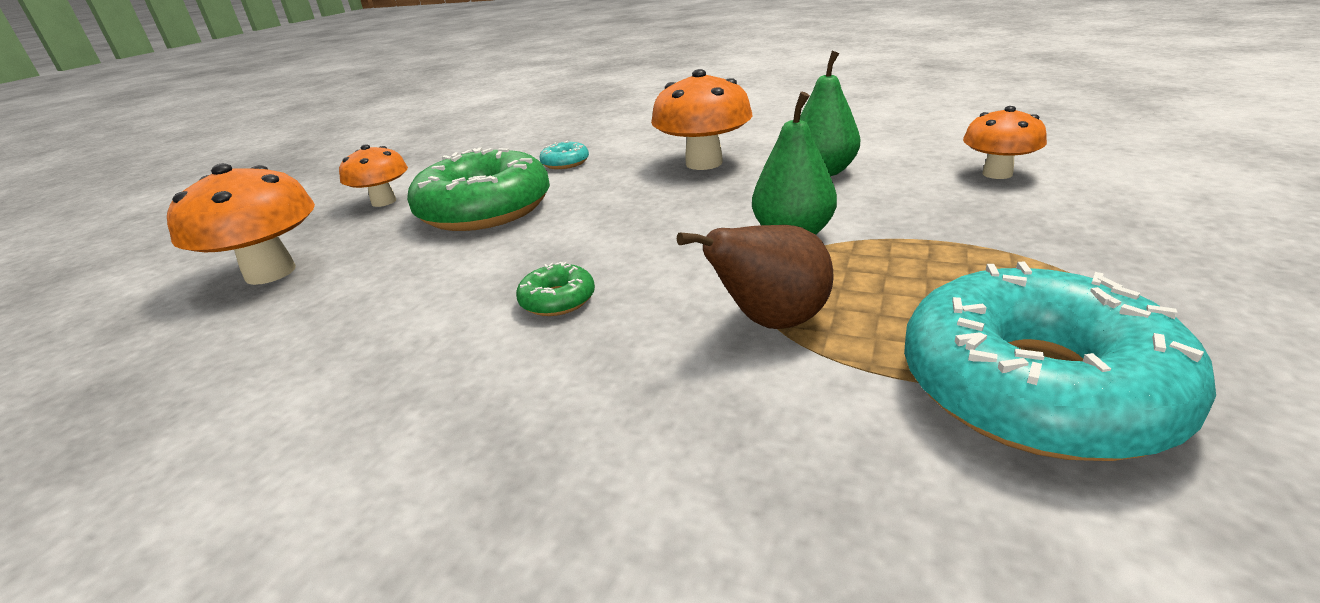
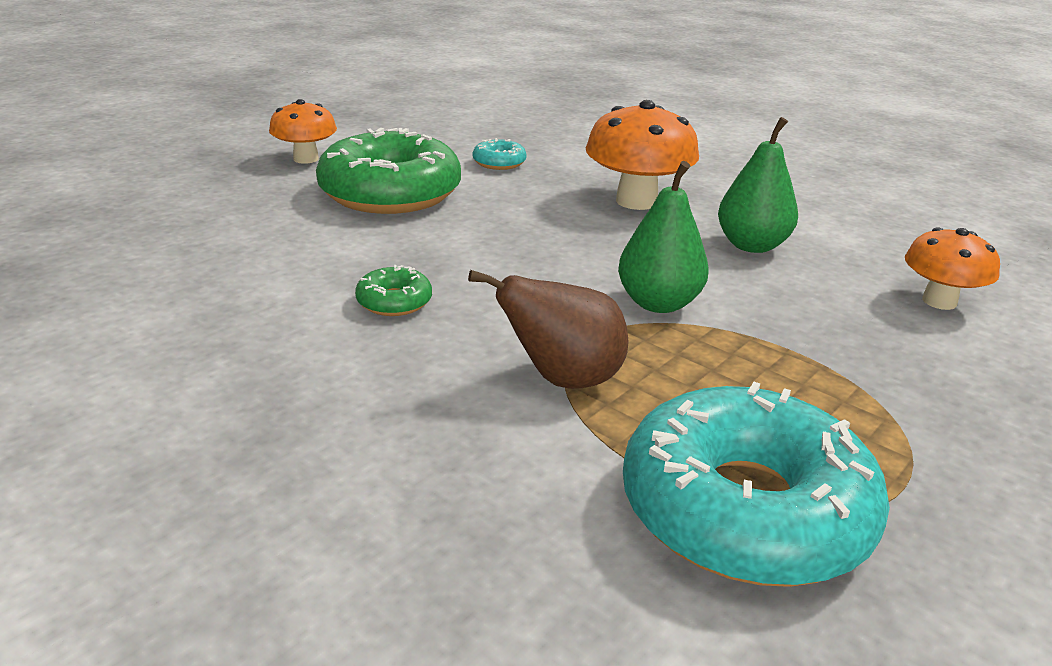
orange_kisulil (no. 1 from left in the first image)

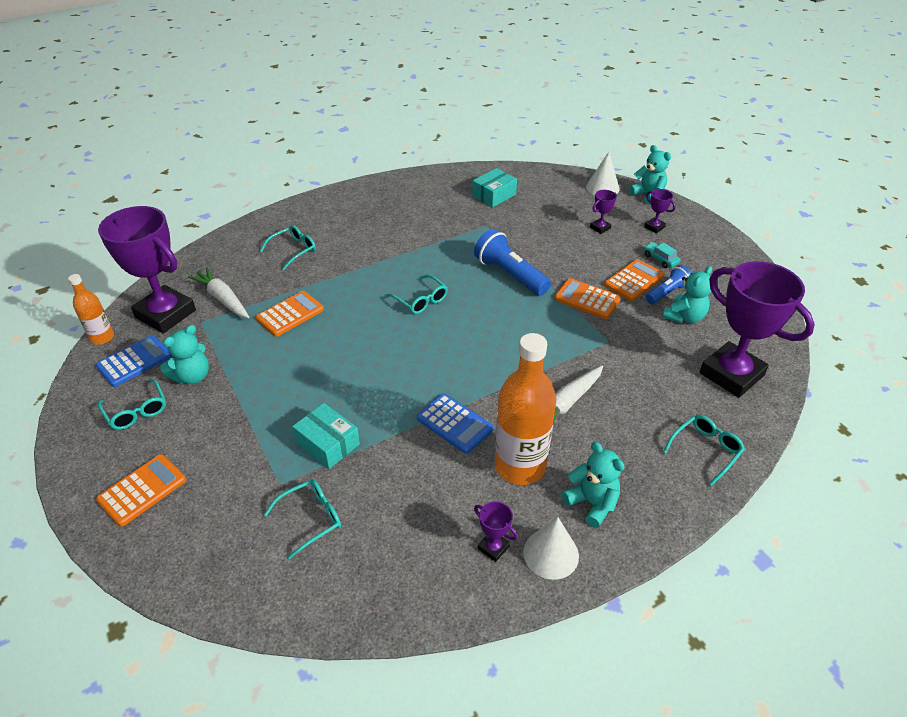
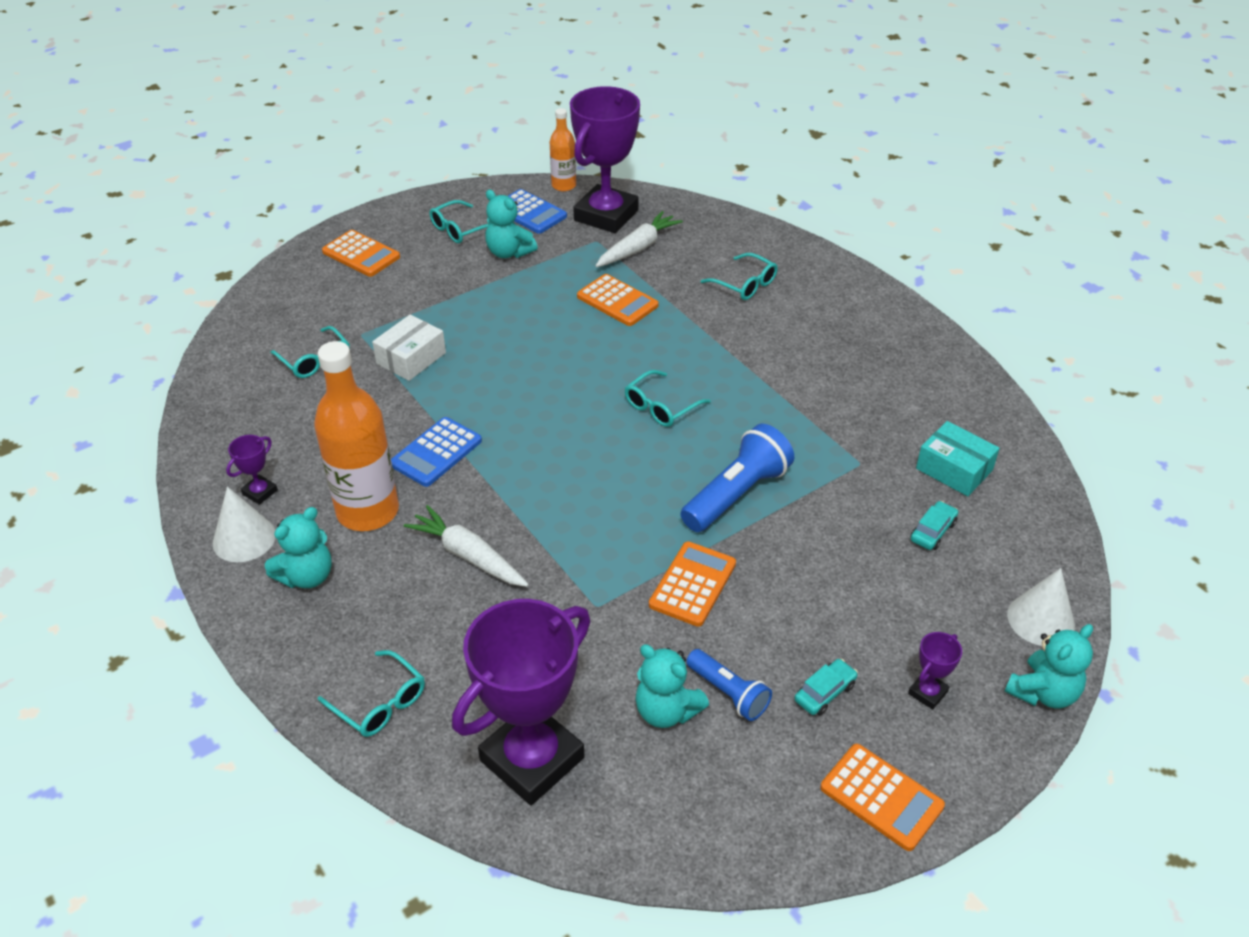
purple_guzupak (no. 3 from left in the first image); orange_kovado (no. 4 from left); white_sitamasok; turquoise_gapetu (no. 2 from left)

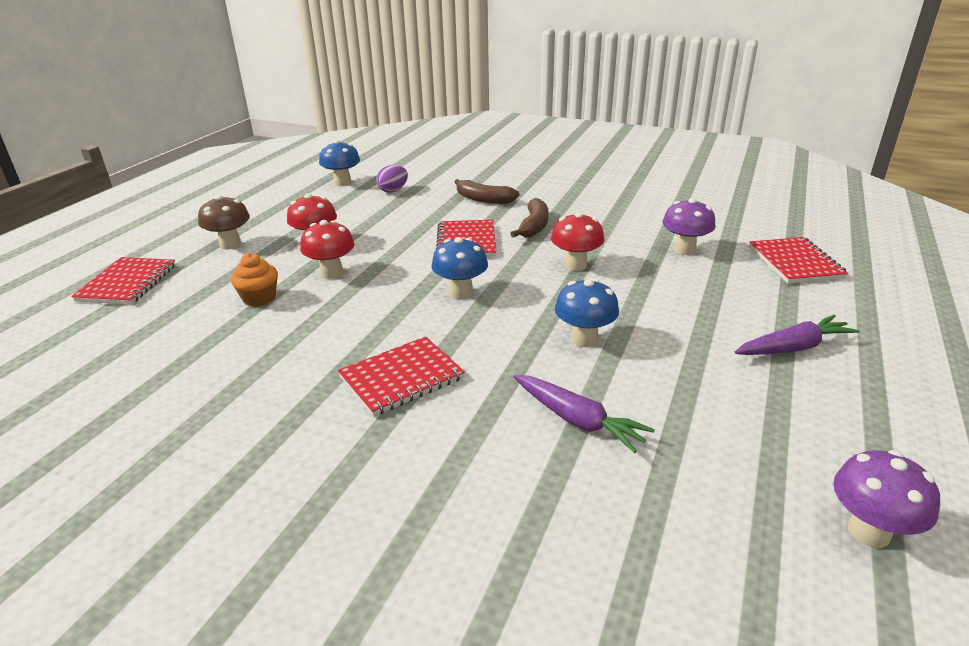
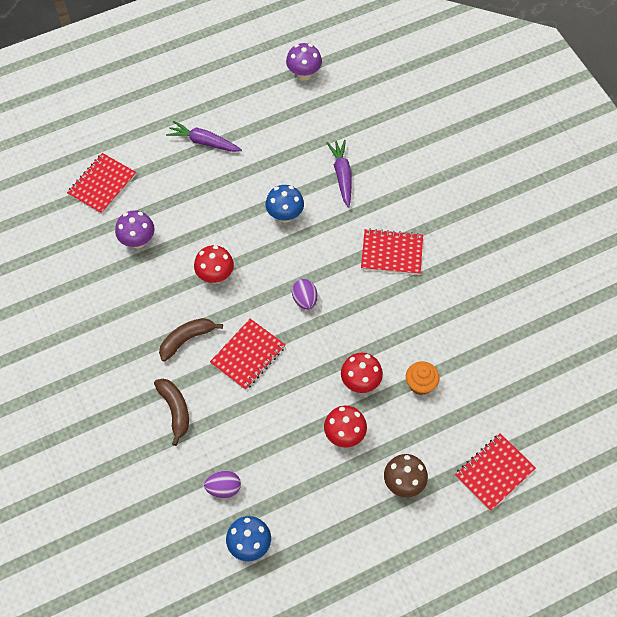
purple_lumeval (no. 2 from left)

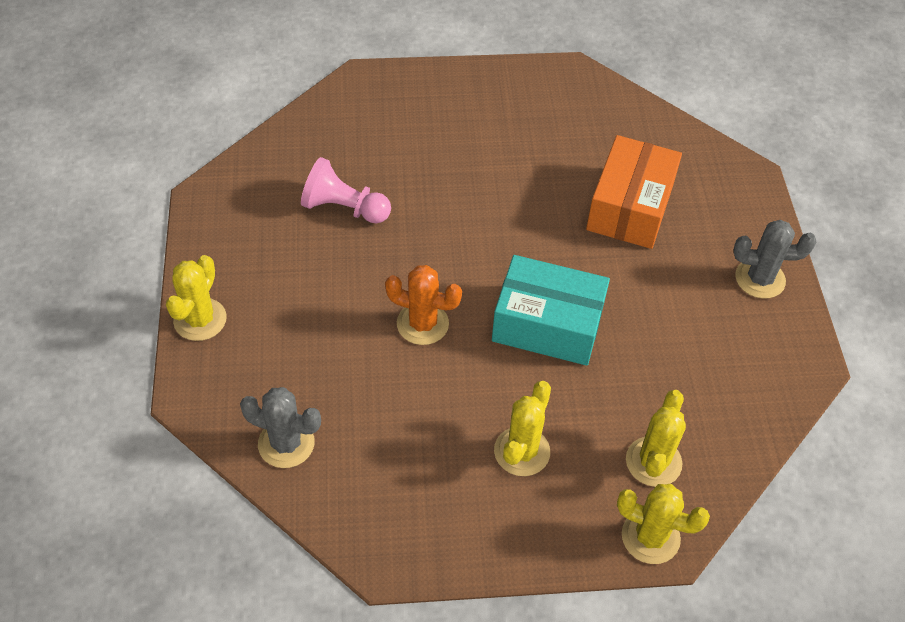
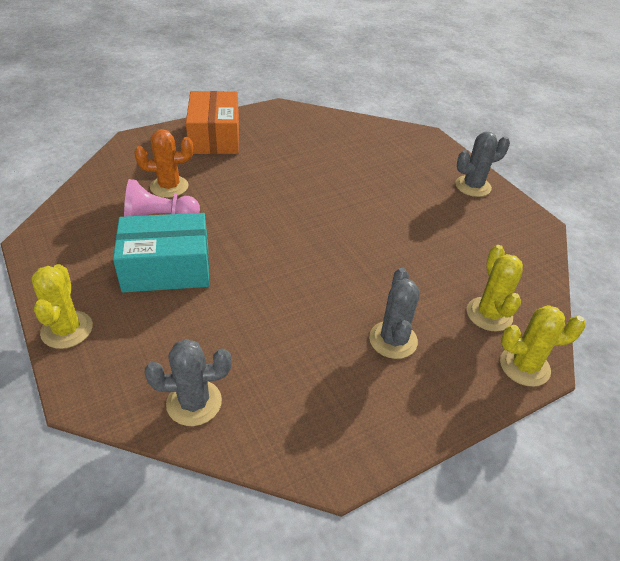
orange_sitamasok; turquoise_sitamasok; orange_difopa; grey_difopa (no. 2 from left)

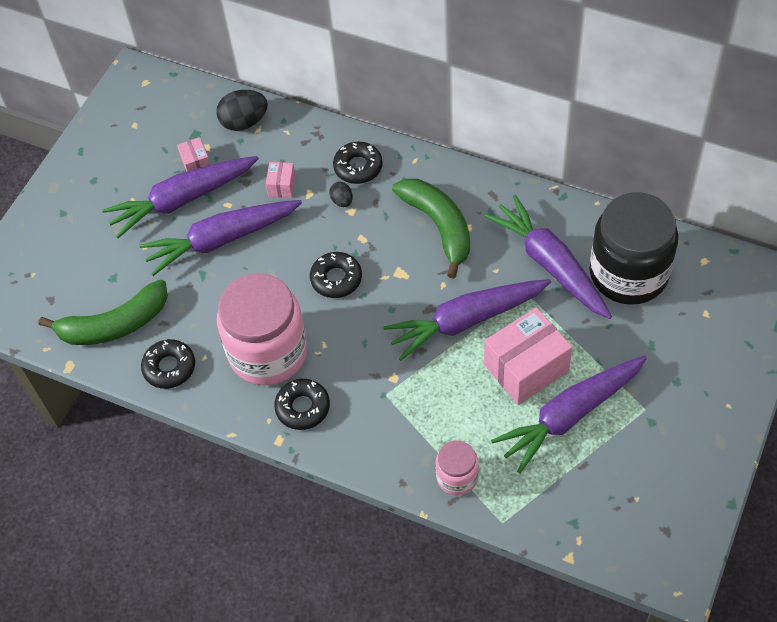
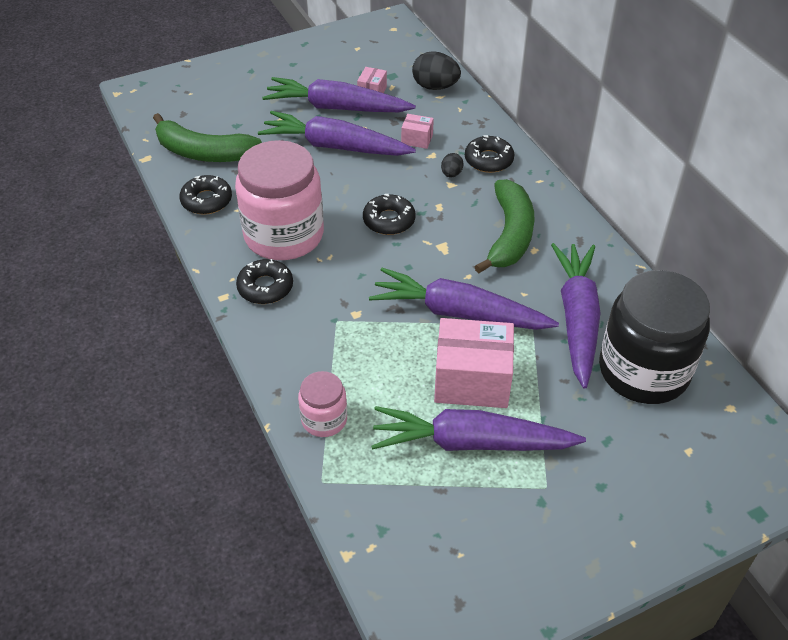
pink_sitamasok (no. 2 from left)

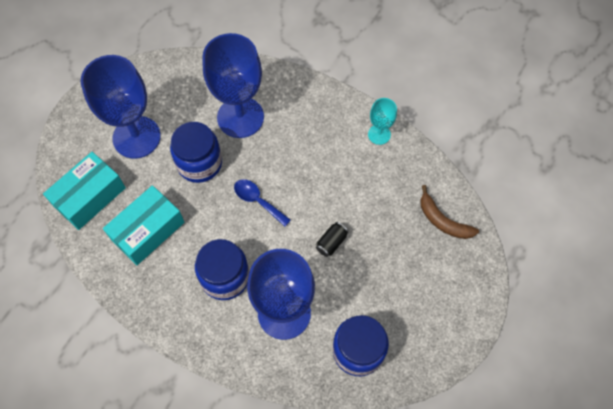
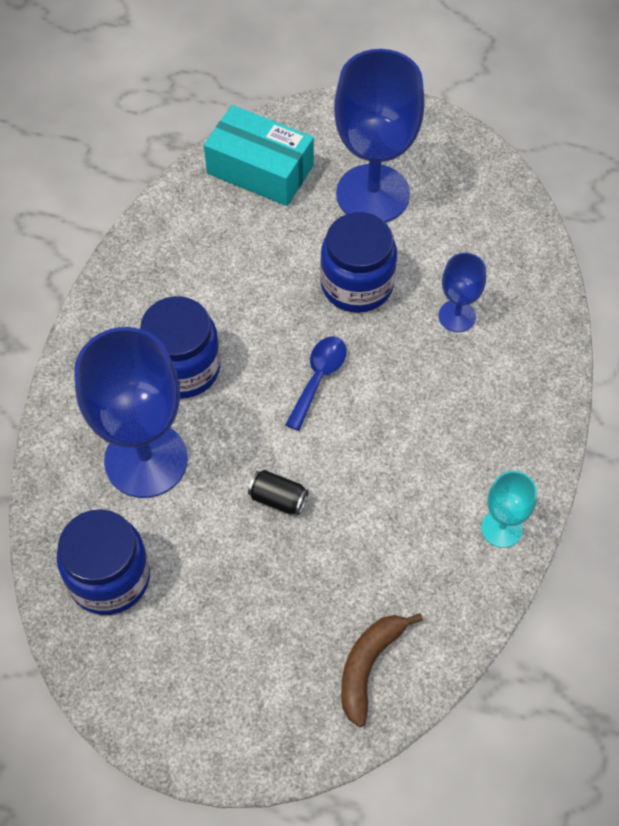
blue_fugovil (no. 3 from left); turquoise_sitamasok (no. 2 from left in the first image)

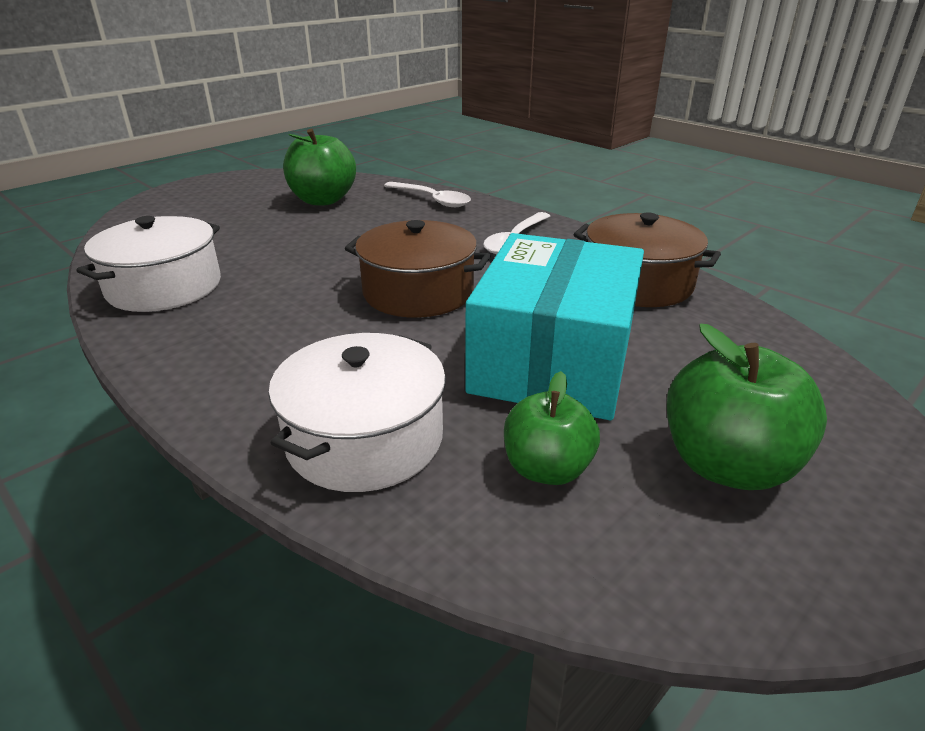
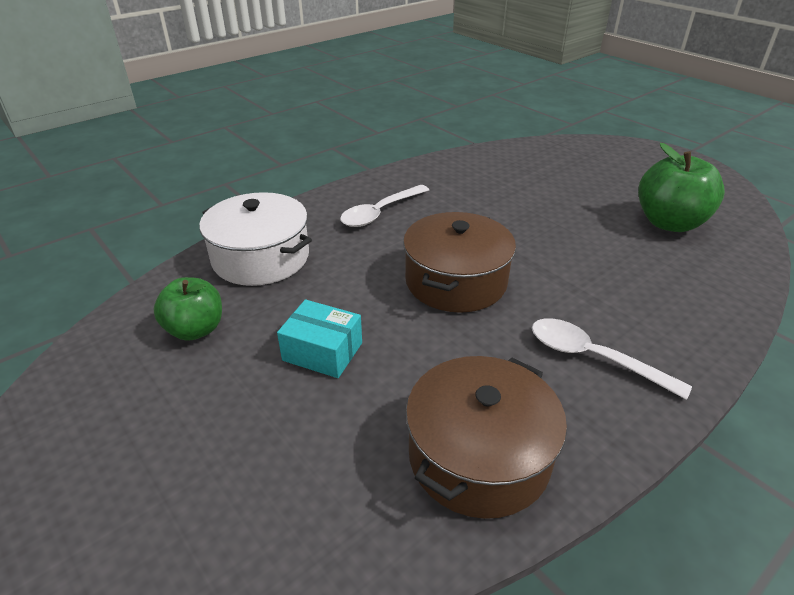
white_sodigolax (no. 1 from left); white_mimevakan (no. 1 from left in the first image); turquoise_sitamasok; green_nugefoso (no. 3 from left in the first image)

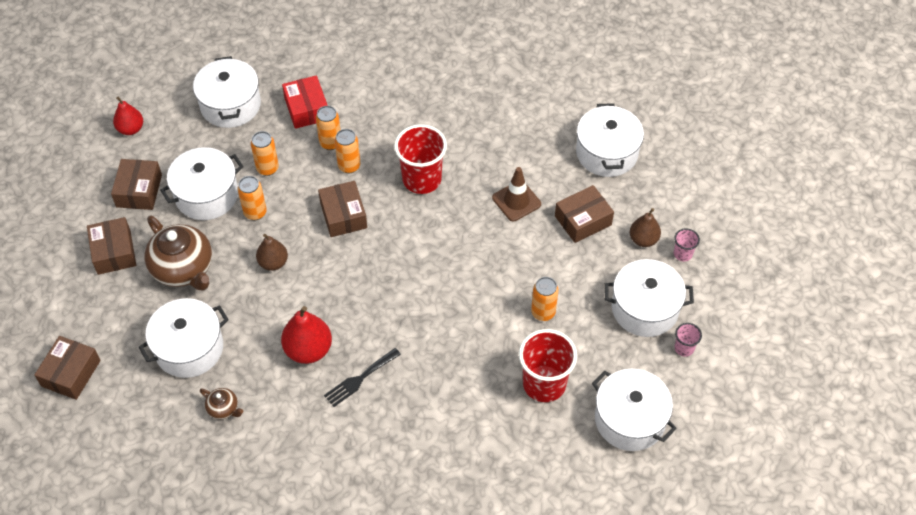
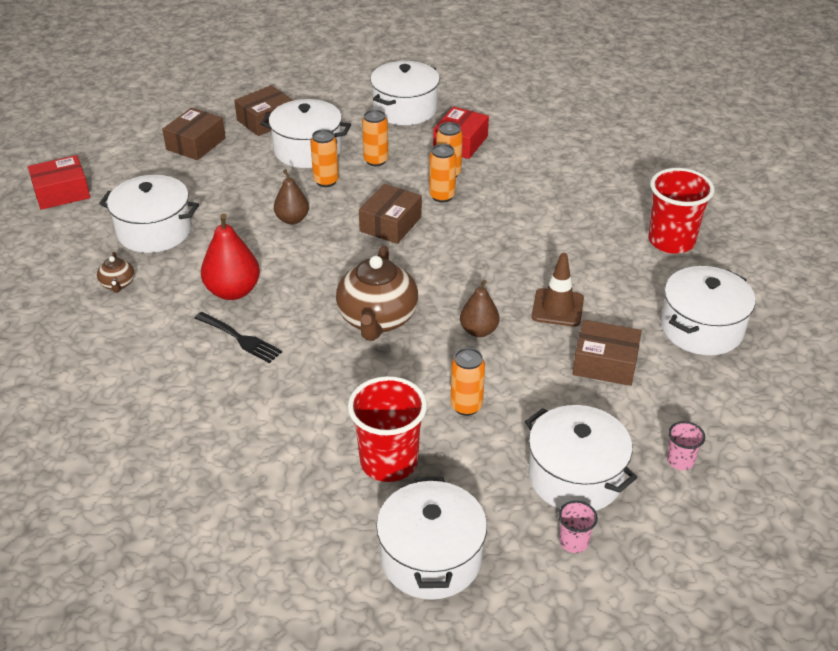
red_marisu (no. 1 from left in the first image); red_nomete (no. 2 from left); brown_marisu (no. 2 from left); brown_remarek (no. 2 from left); red_sitamasok (no. 1 from left); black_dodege

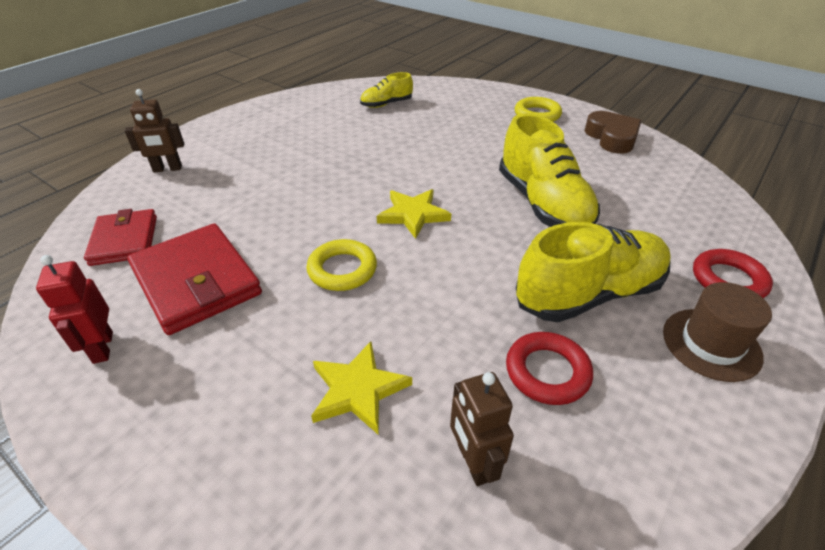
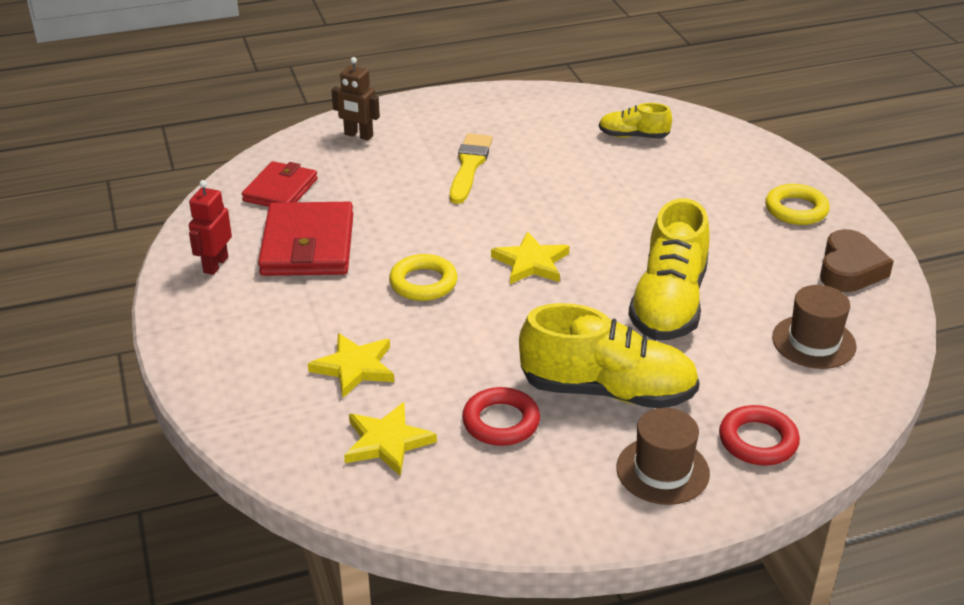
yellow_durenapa (no. 2 from left); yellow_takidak; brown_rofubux (no. 2 from left)

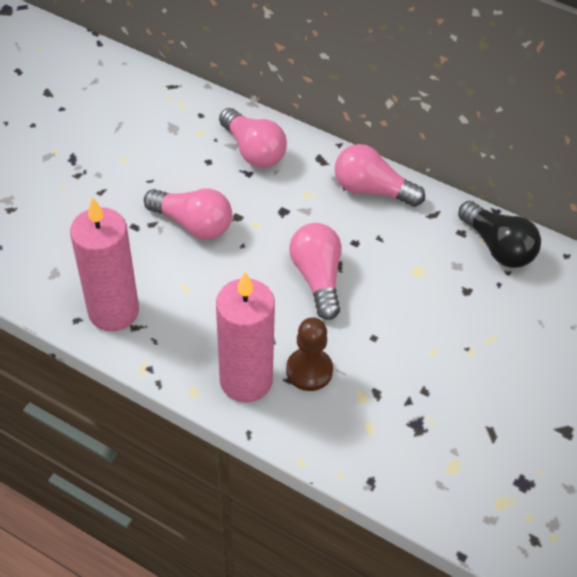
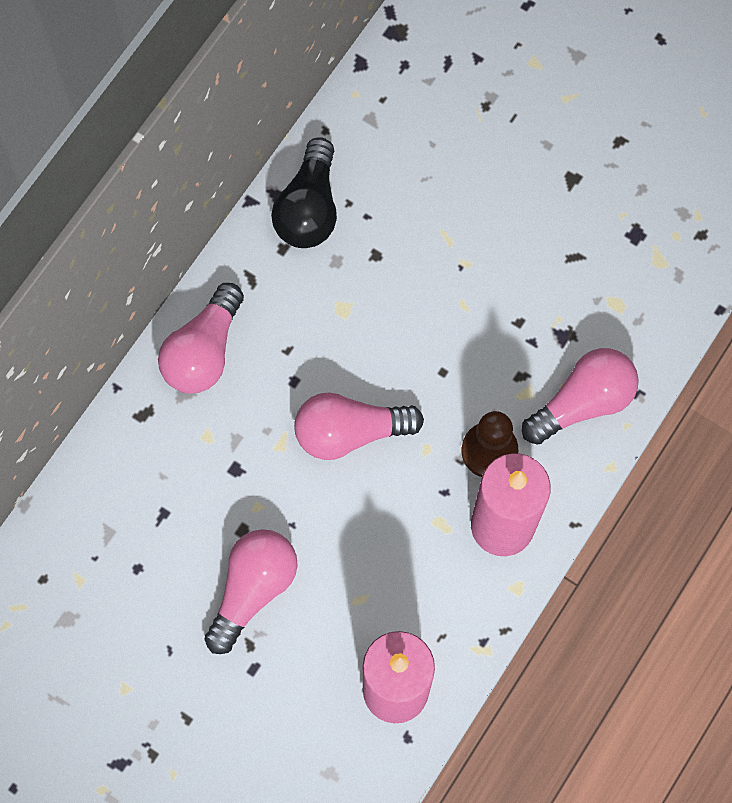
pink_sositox (no. 4 from left); black_sositox

